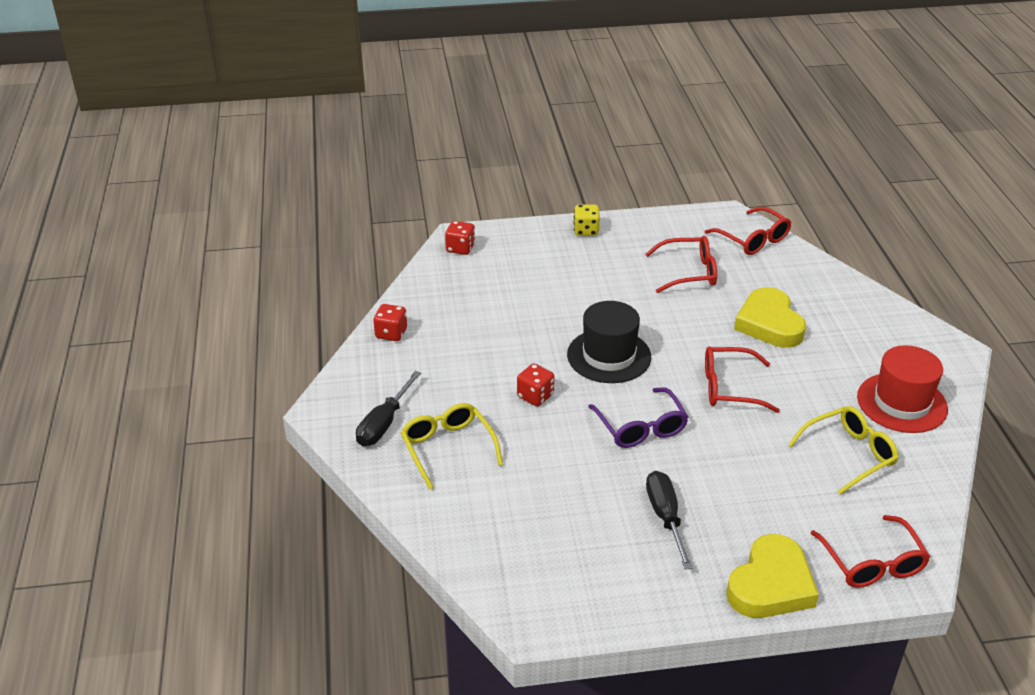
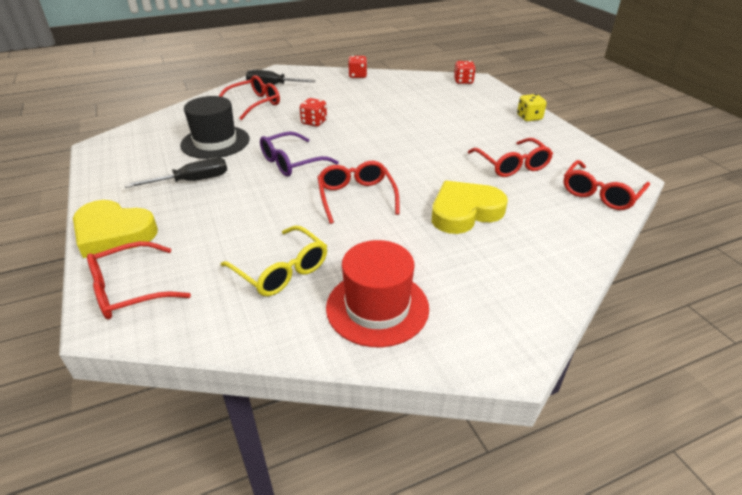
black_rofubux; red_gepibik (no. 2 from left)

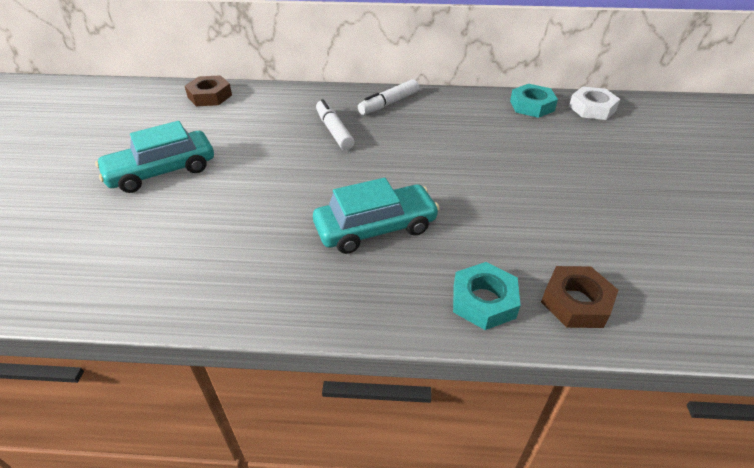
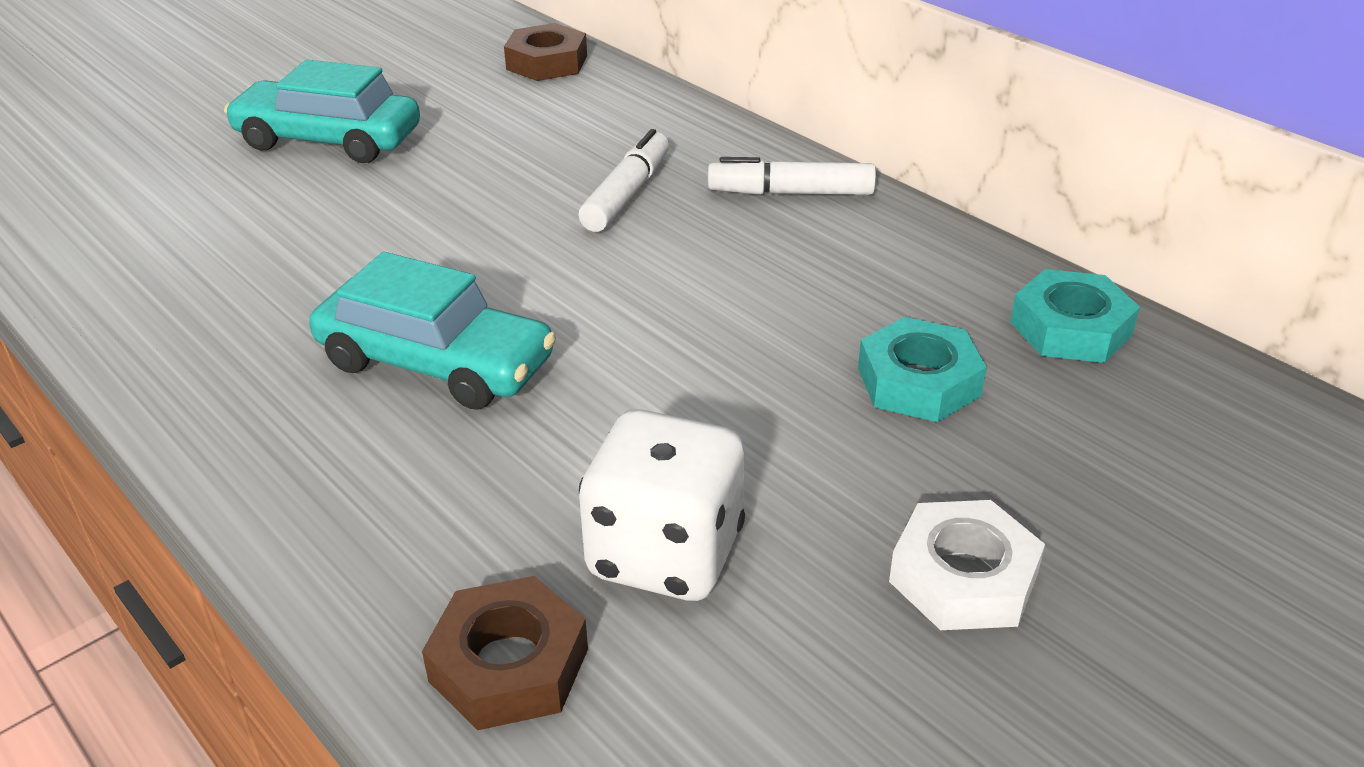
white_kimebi; turquoise_kimebi (no. 1 from left); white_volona

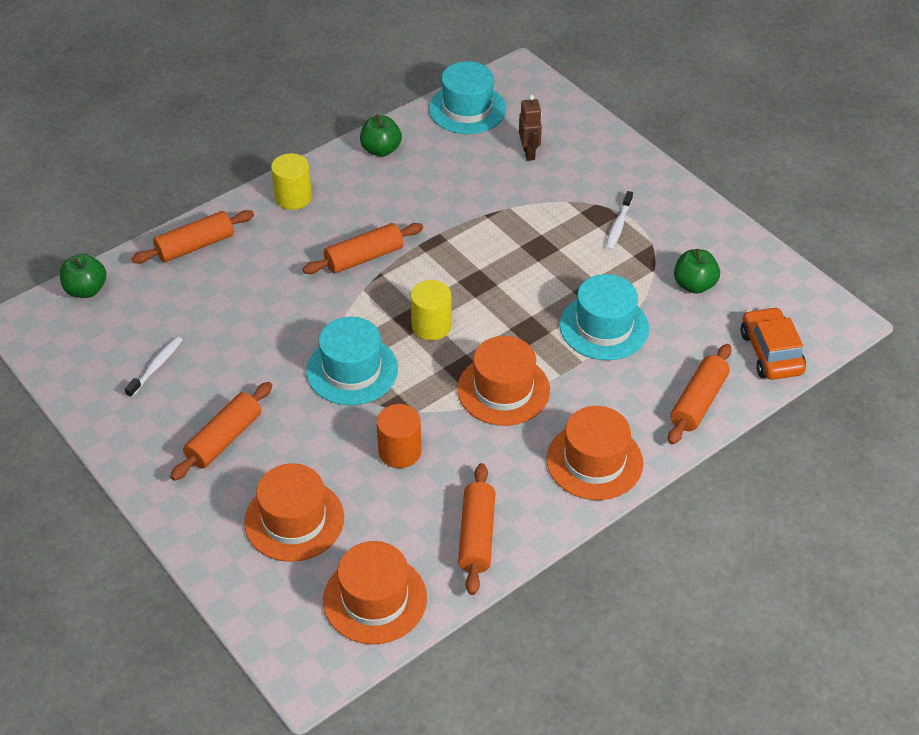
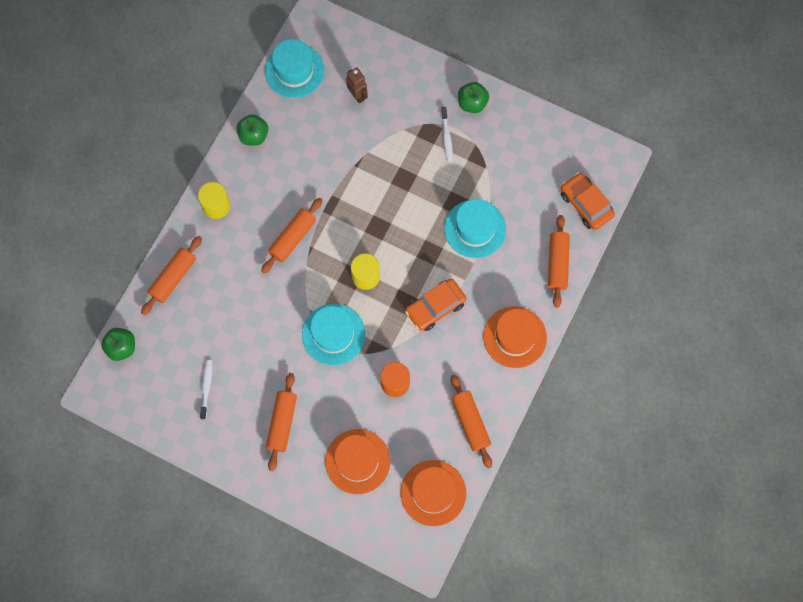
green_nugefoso (no. 3 from left); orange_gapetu (no. 1 from left)

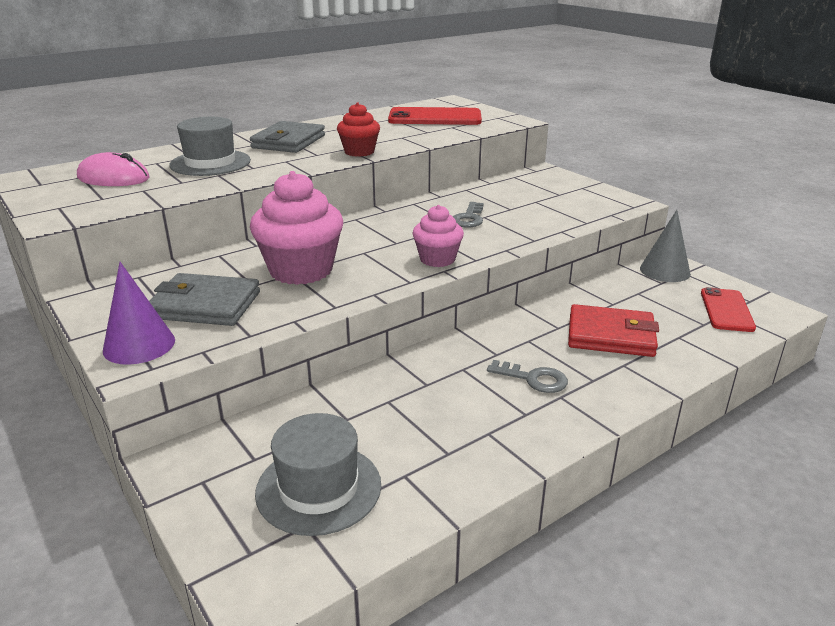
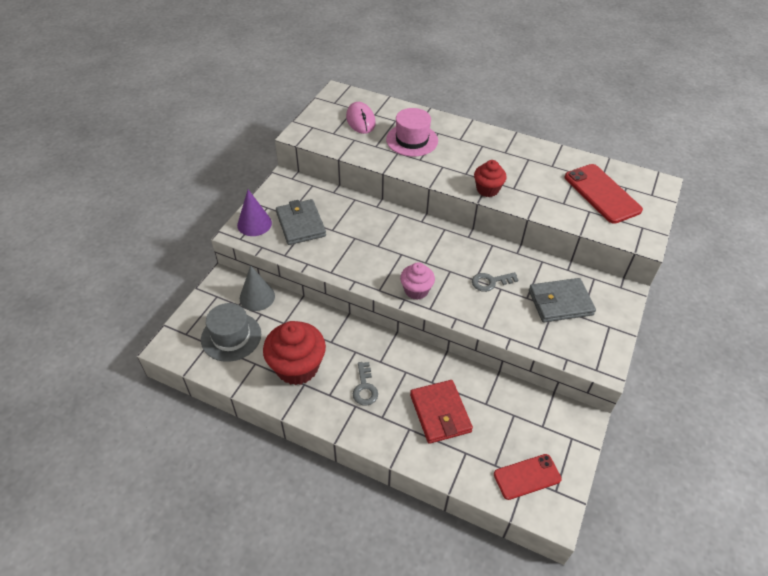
pink_rofubux; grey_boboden (no. 2 from left); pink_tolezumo (no. 1 from left in the first image); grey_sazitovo; red_tolezumo (no. 1 from left)

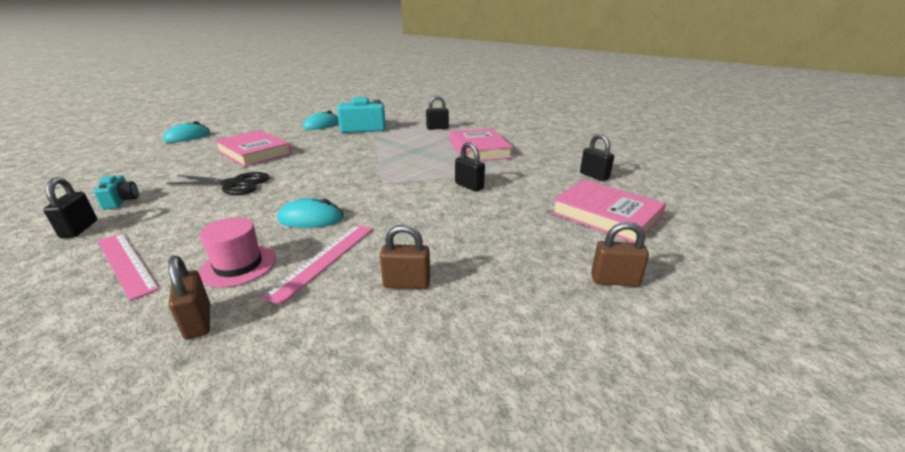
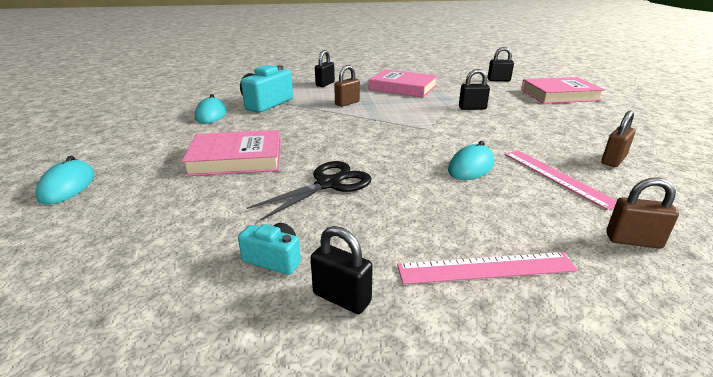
pink_rofubux; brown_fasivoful (no. 1 from left)

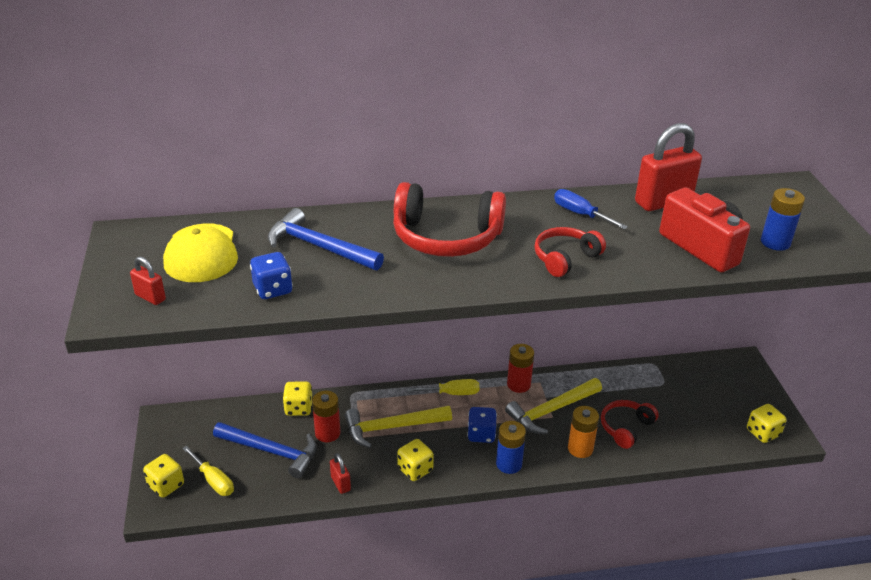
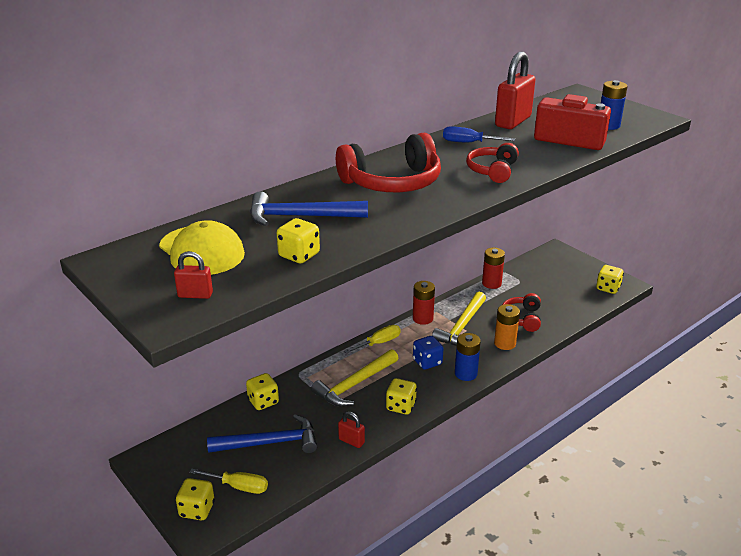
yellow_volona (no. 3 from left); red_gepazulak (no. 2 from left)

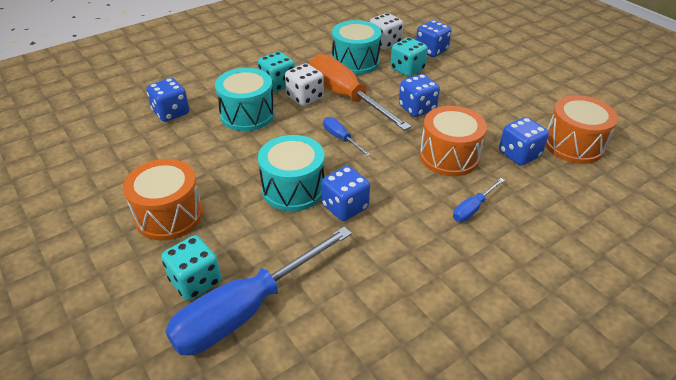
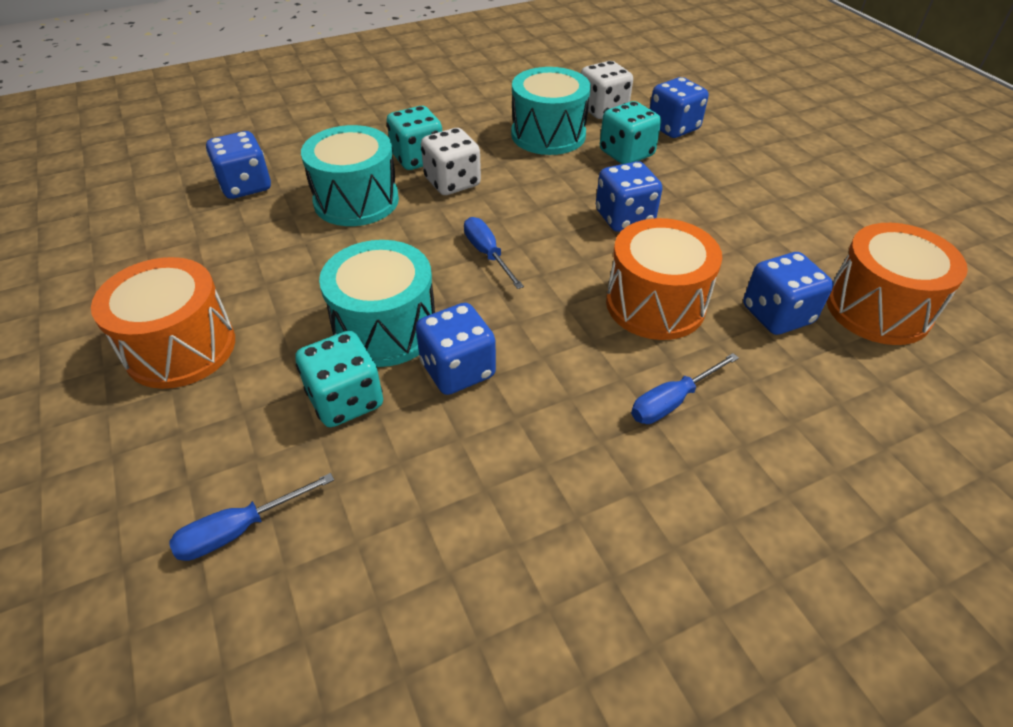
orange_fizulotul; blue_fizulotul (no. 1 from left); turquoise_volona (no. 1 from left)

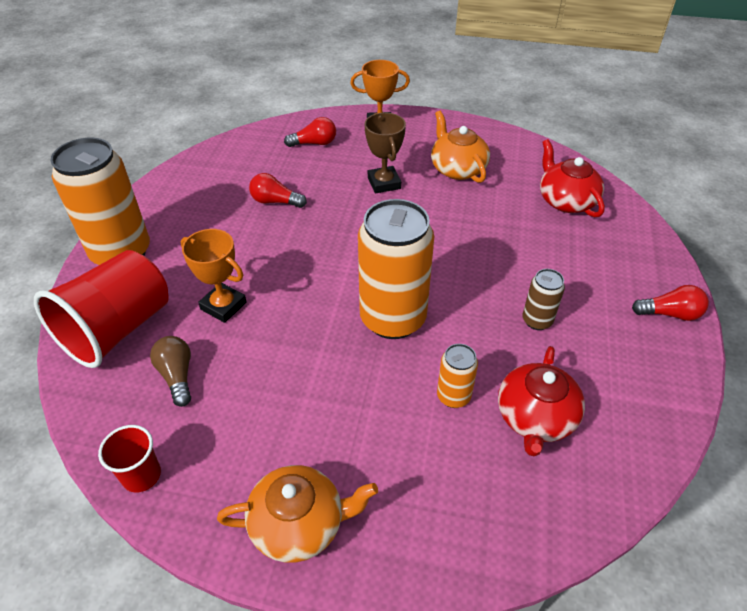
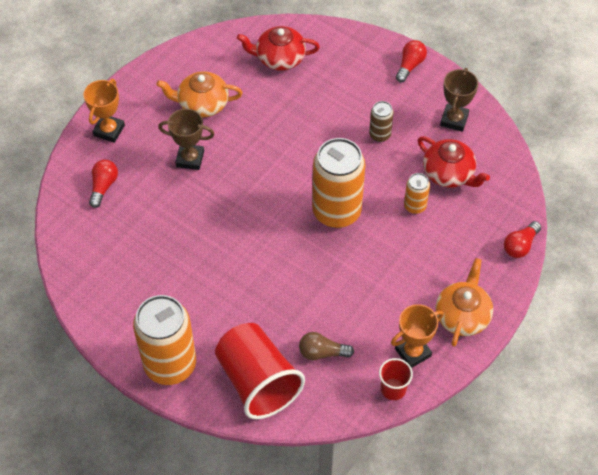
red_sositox (no. 3 from left); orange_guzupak (no. 2 from left); brown_guzupak (no. 2 from left)

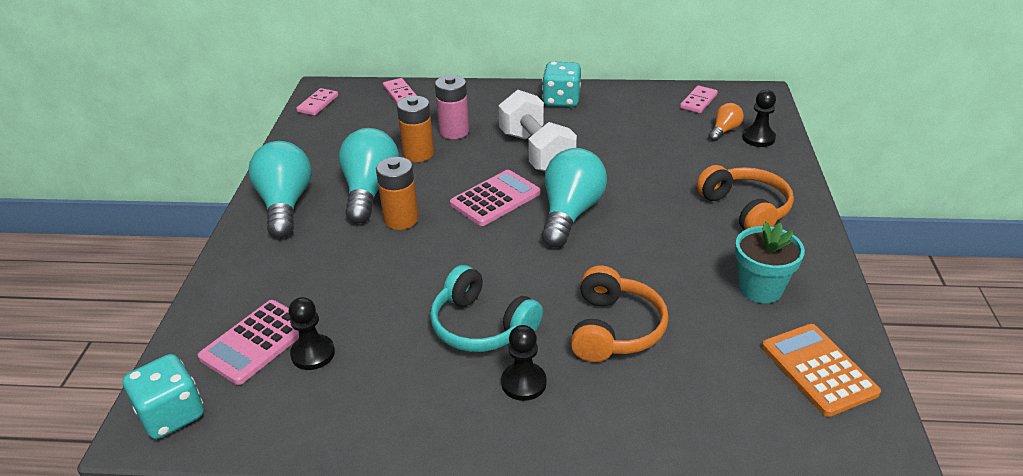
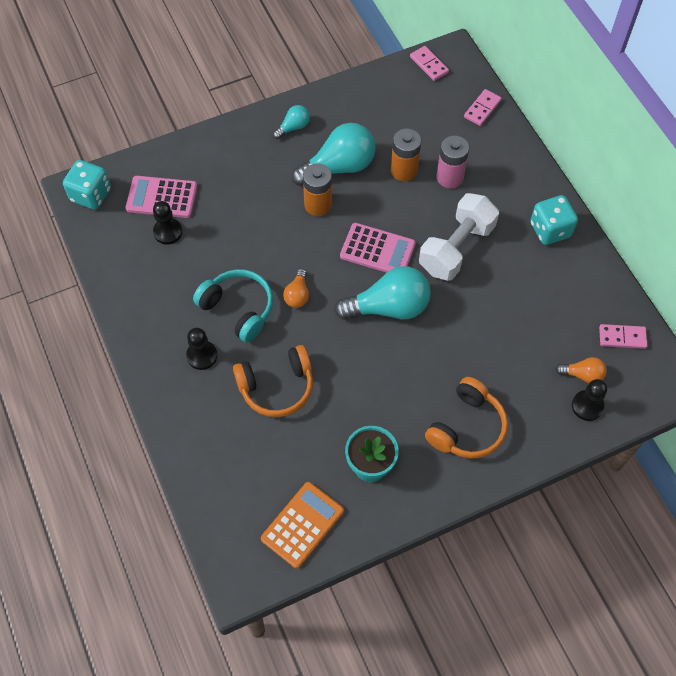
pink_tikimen (no. 1 from left); turquoise_sositox (no. 1 from left); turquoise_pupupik; orange_sositox (no. 1 from left)

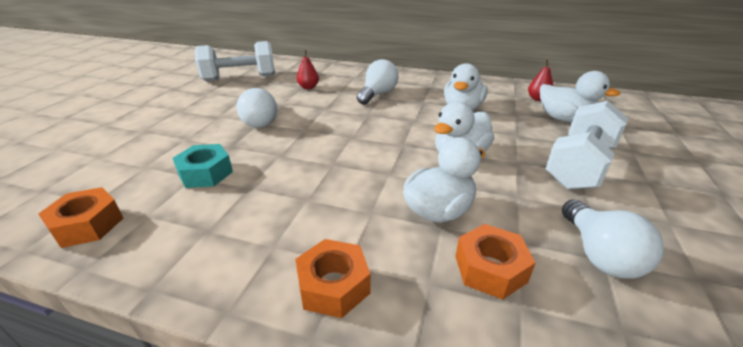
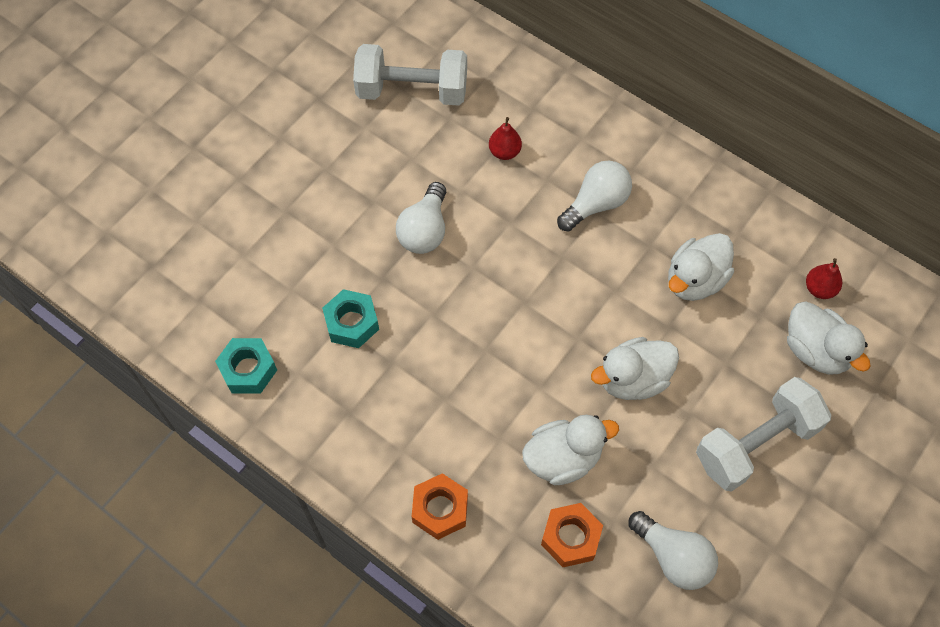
turquoise_kimebi (no. 1 from left); white_sositox (no. 3 from left)

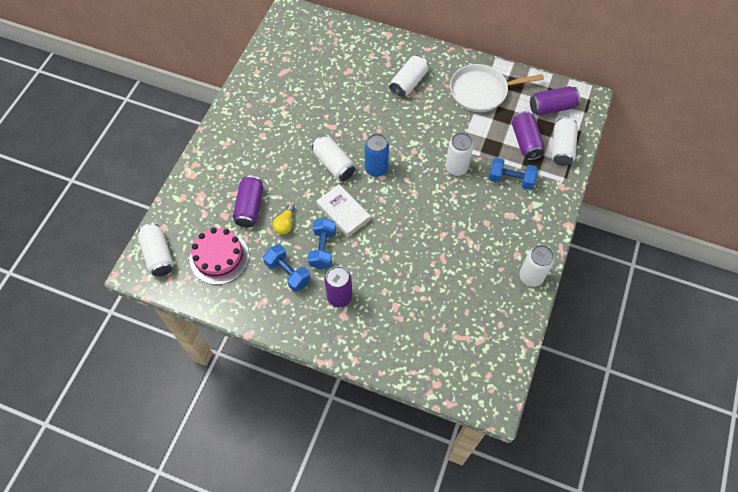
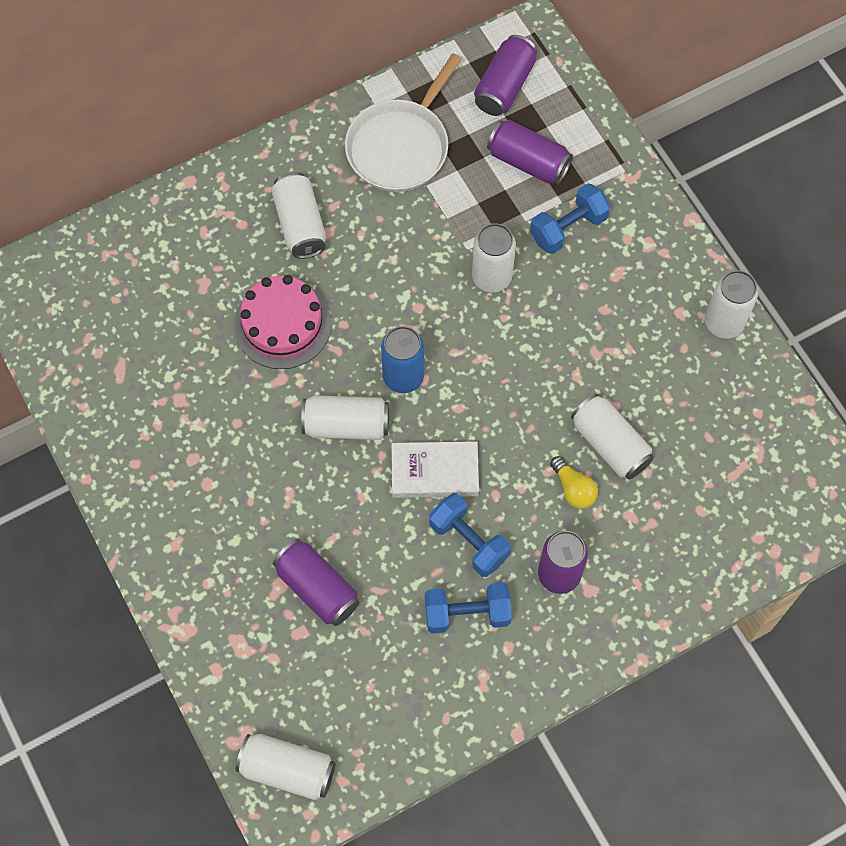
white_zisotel (no. 5 from left); yellow_sositox; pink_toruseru

